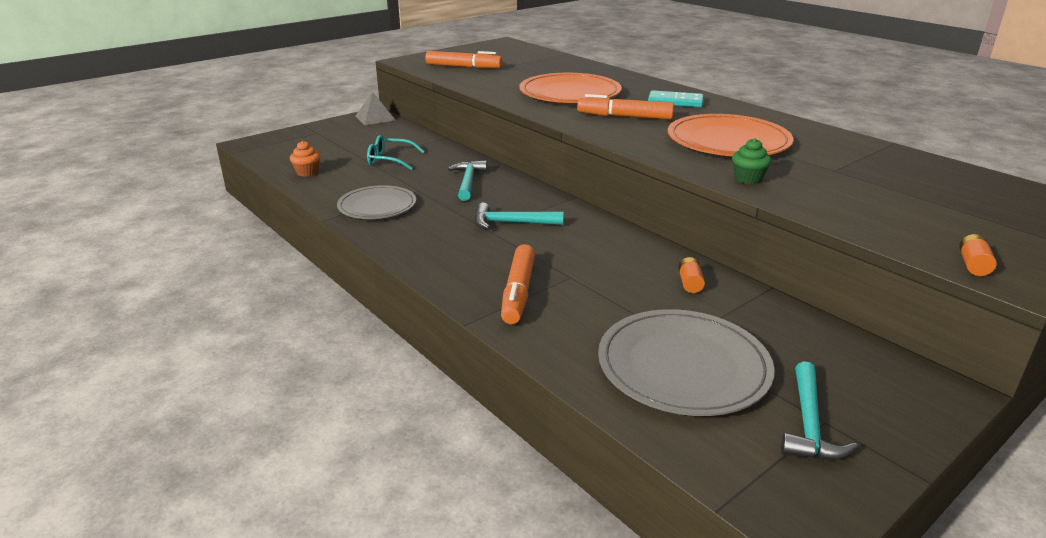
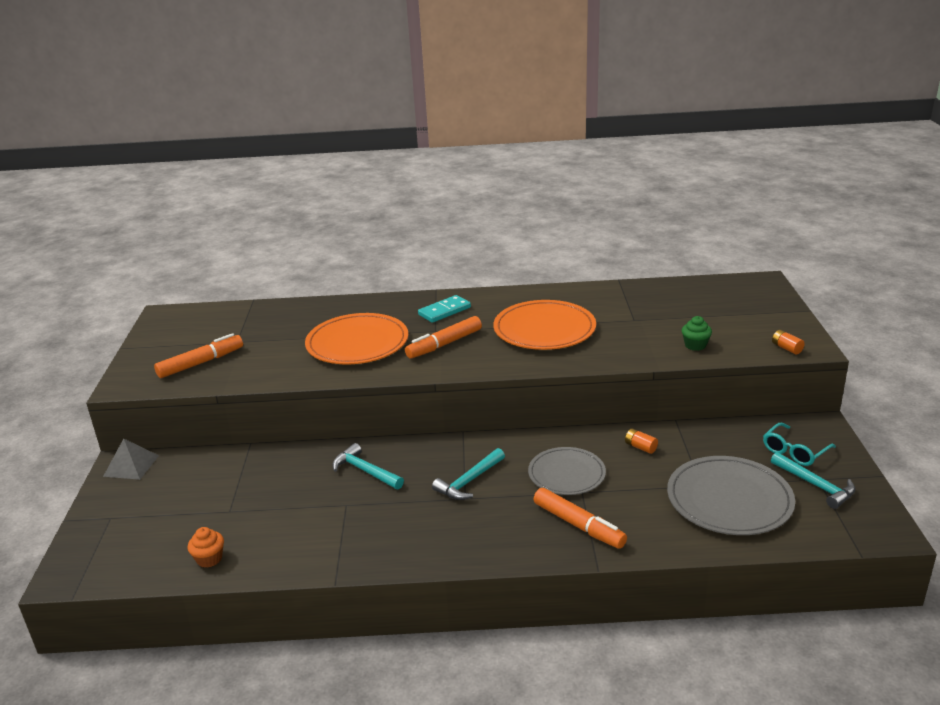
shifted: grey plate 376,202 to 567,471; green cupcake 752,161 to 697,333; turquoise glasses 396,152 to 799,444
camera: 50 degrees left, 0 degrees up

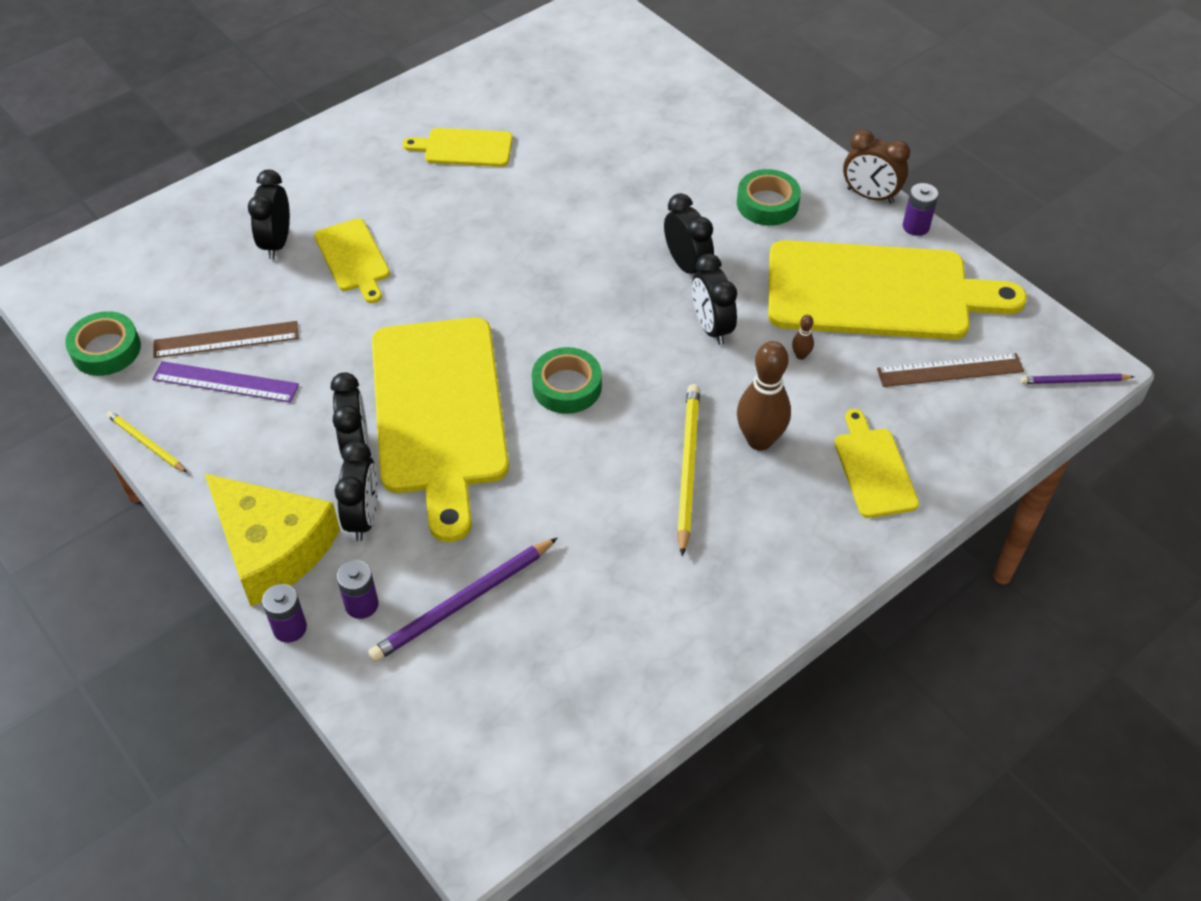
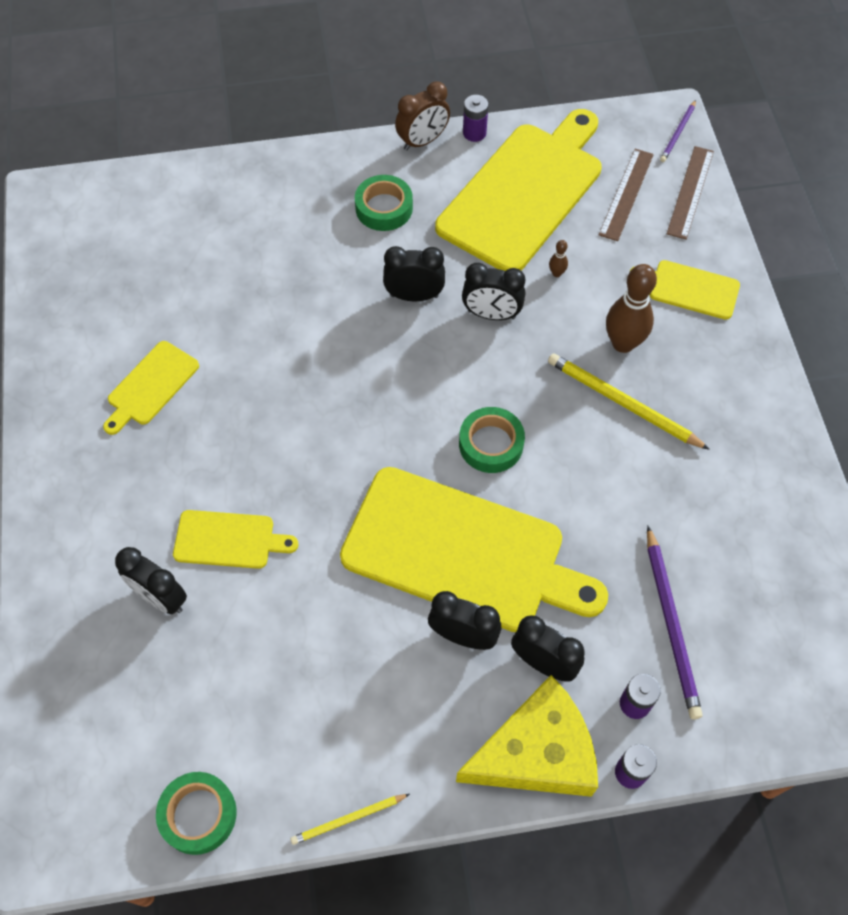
gone: purple ruler 225,382
shifted: brown ruler 226,339 to 690,192
camera: 60 degrees left, 10 degrees up

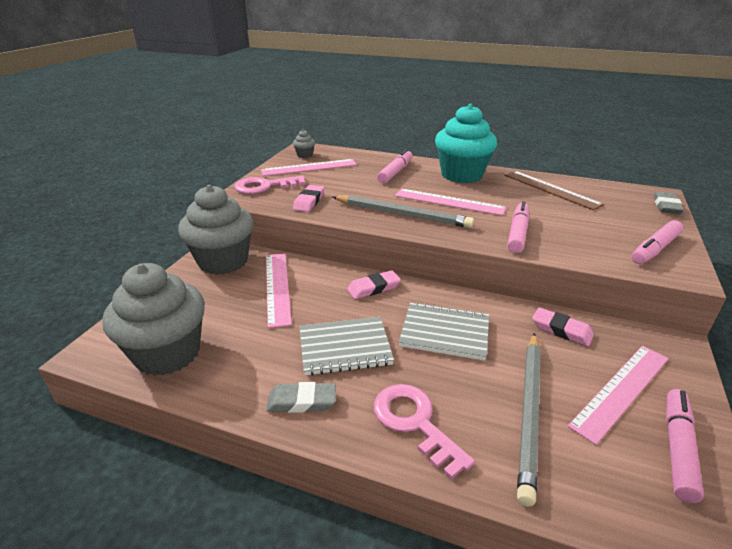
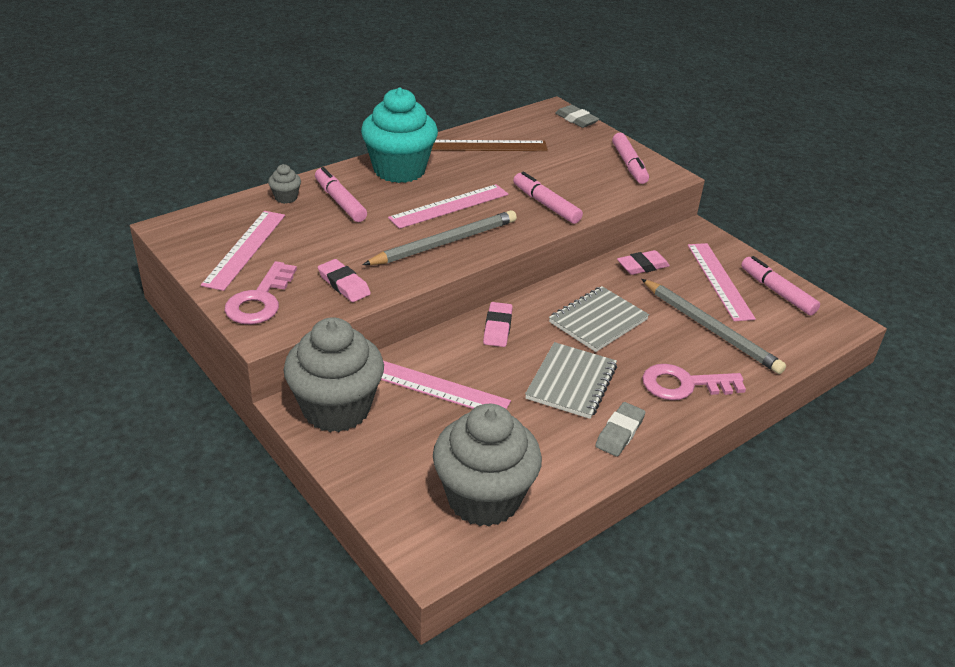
shifted: grey cupcake 304,144 to 284,184
camera: 60 degrees left, 5 degrees up

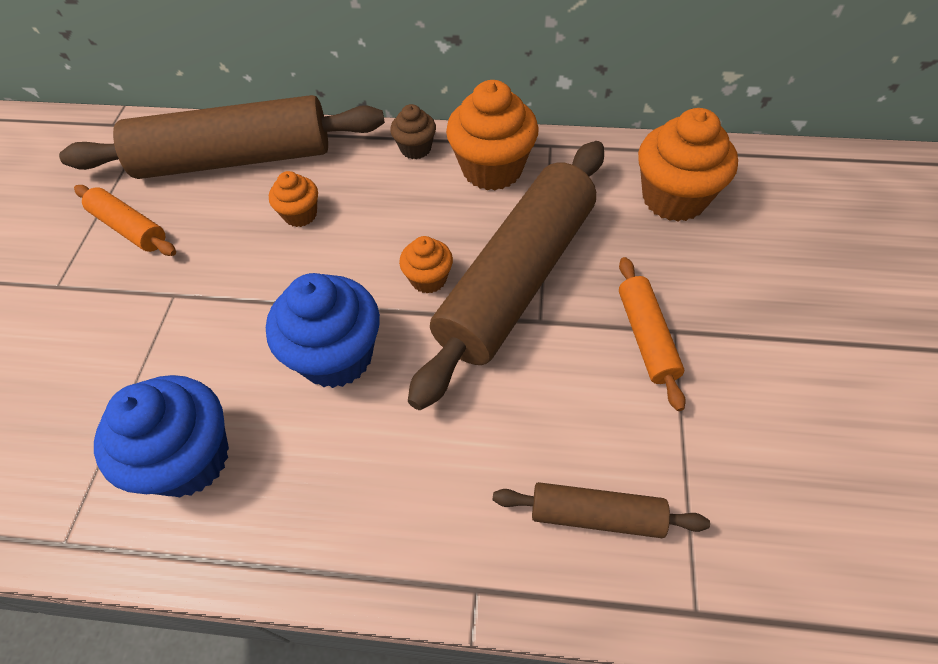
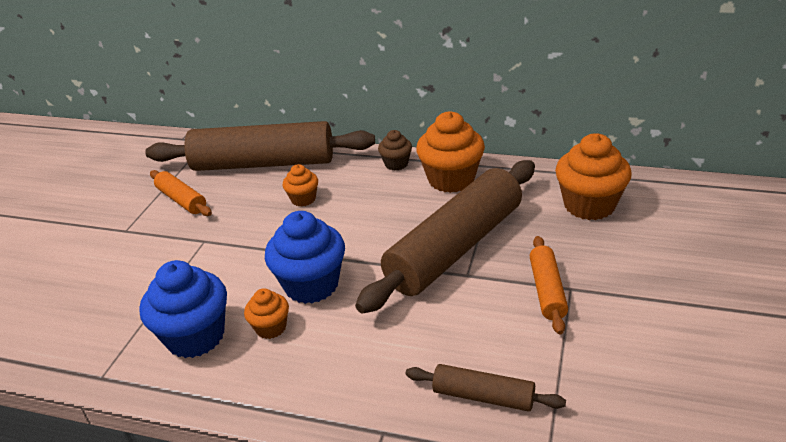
shifted: orange cupcake 426,265 to 266,313
camera: 10 degrees right, 20 degrees down

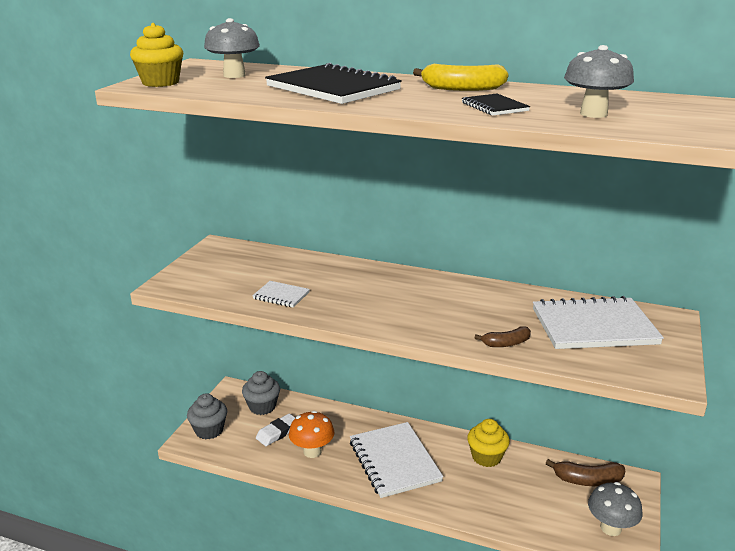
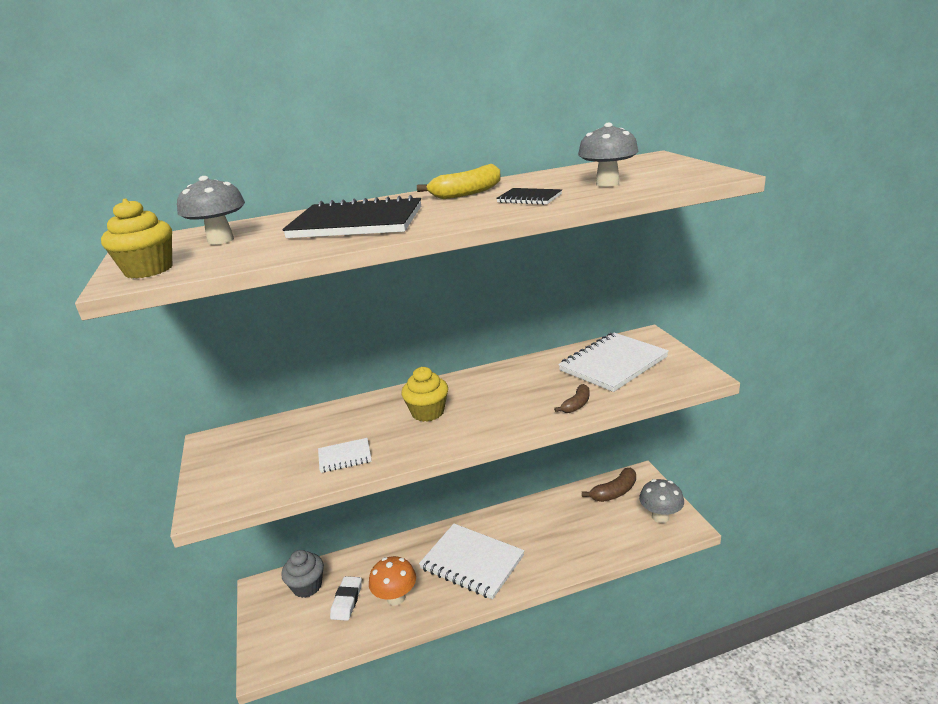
gone: grey cupcake 207,416
shifted: yellow cupcake 488,443 to 425,394
camera: 35 degrees left, 0 degrees up

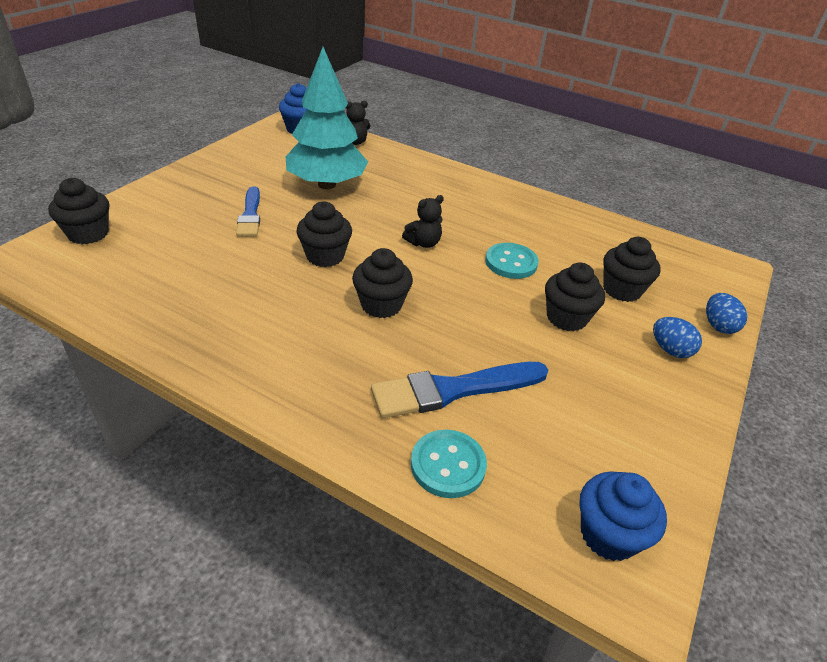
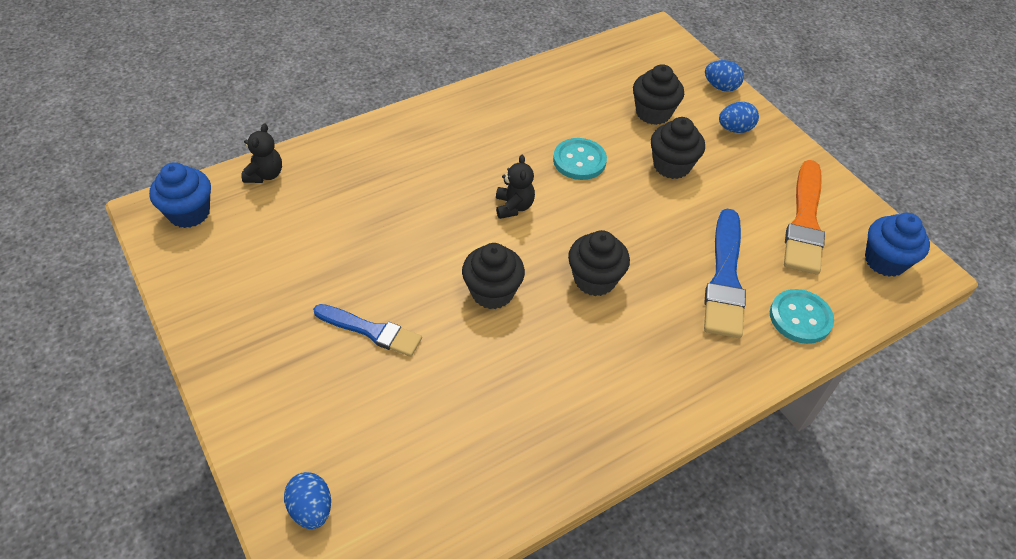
gone: turquoise tree 327,118
new: orange brush 804,217
swapped: black cupcake 78,211 to blue egg 307,500
camera: 60 degrees left, 10 degrees up

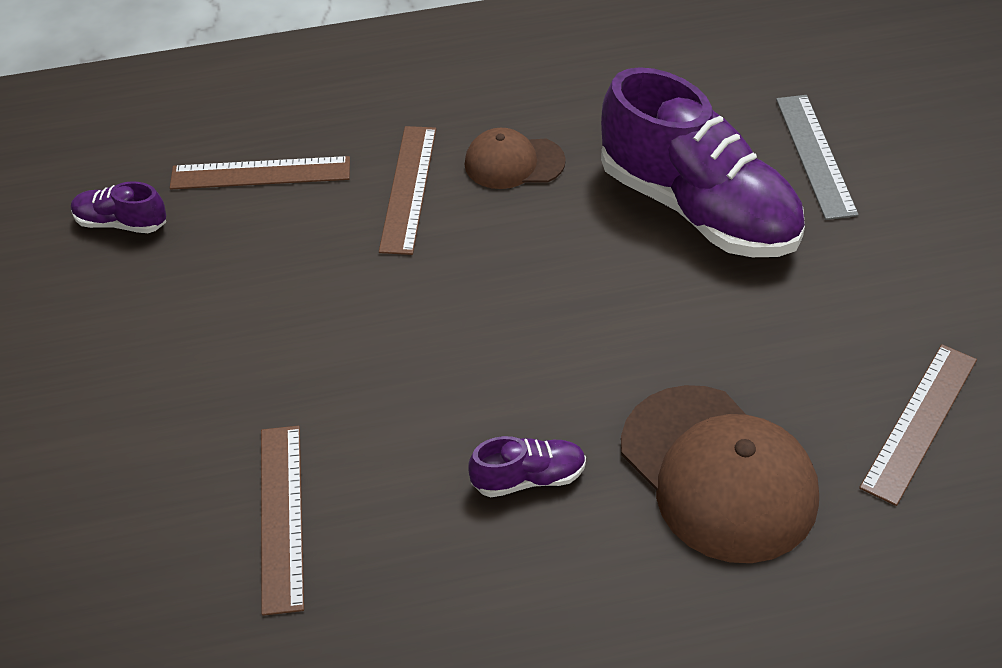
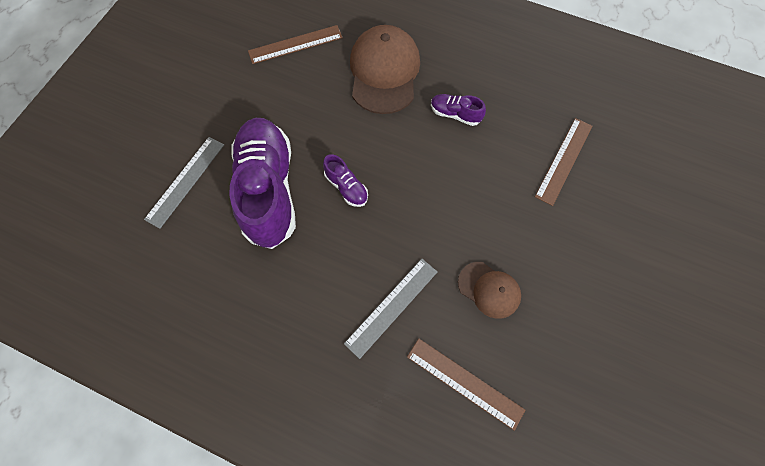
shifted: purple shoe 118,207 to 345,180; brown cap 515,158 to 489,290
repainted: brown ruler 407,190 to grey ruler 390,309
camera: 145 degrees left, 20 degrees up

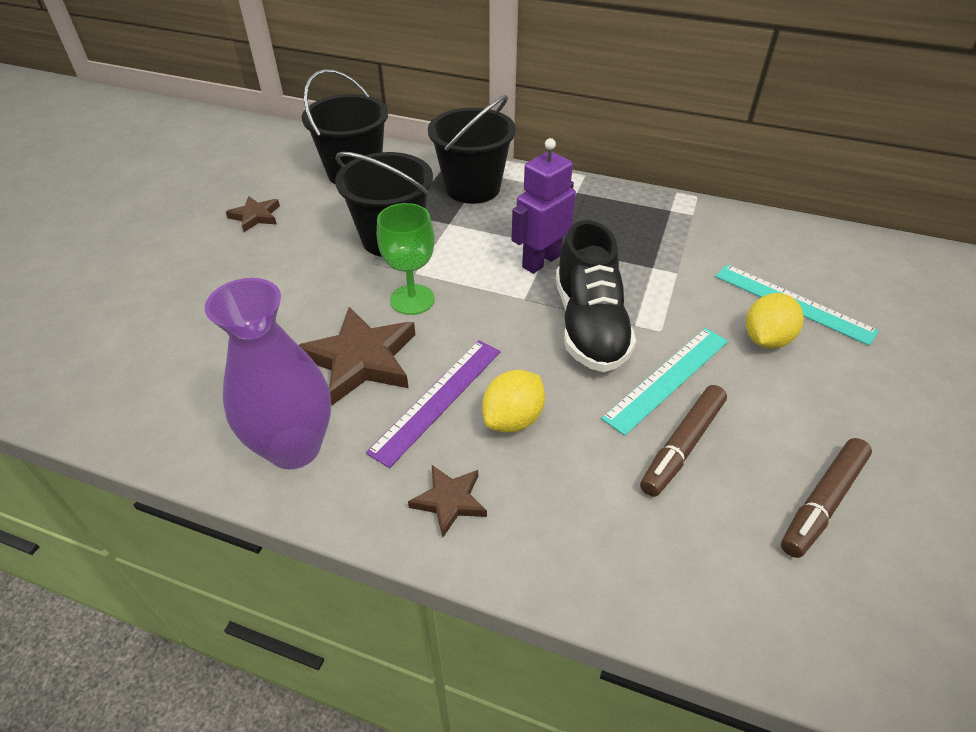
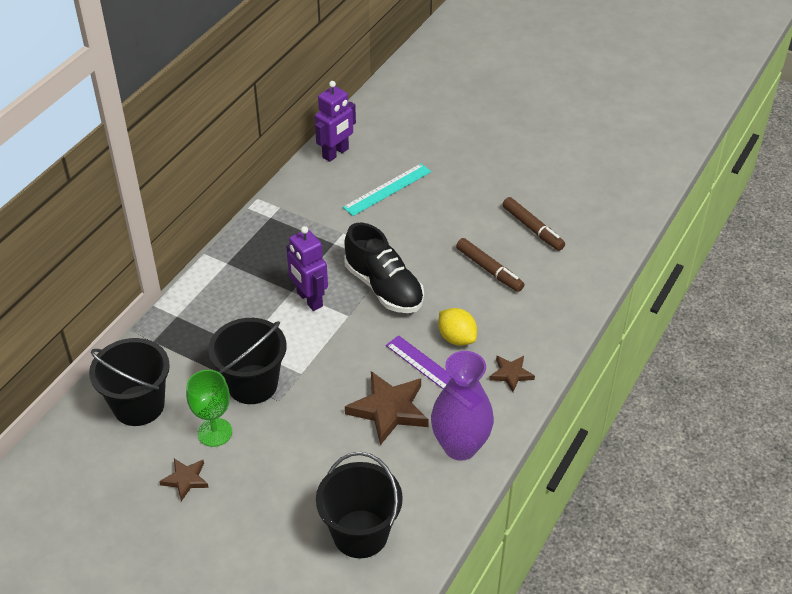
gone: turquoise ruler 664,382; yellow lemon 775,321
new: purple robot 335,121
shifted: green goblet 406,259 to 209,408; black bucket 472,149 to 359,505
rotated: black shoe 596,296 = 384,268 45 degrees clockwise
camera: 80 degrees left, 0 degrees up

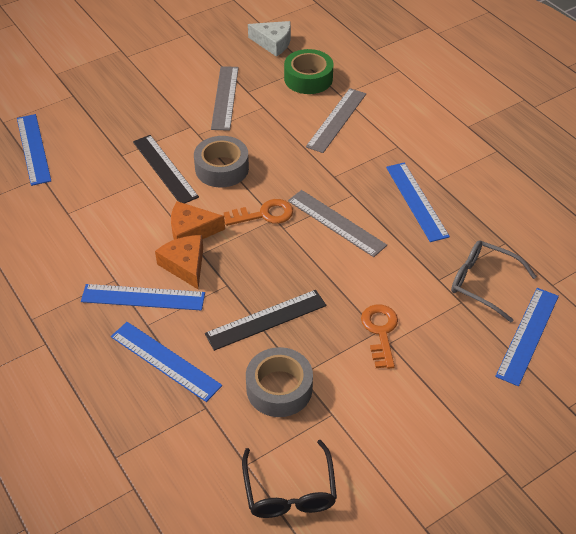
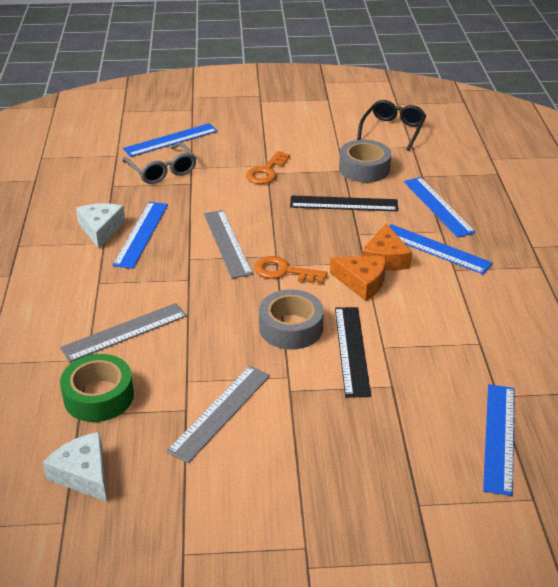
new: white cheese 100,226
camera: 150 degrees left, 10 degrees down

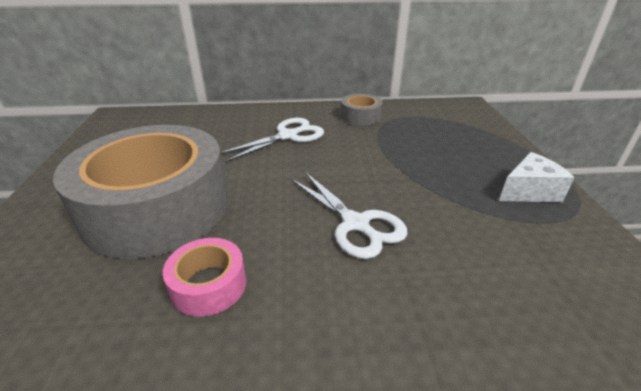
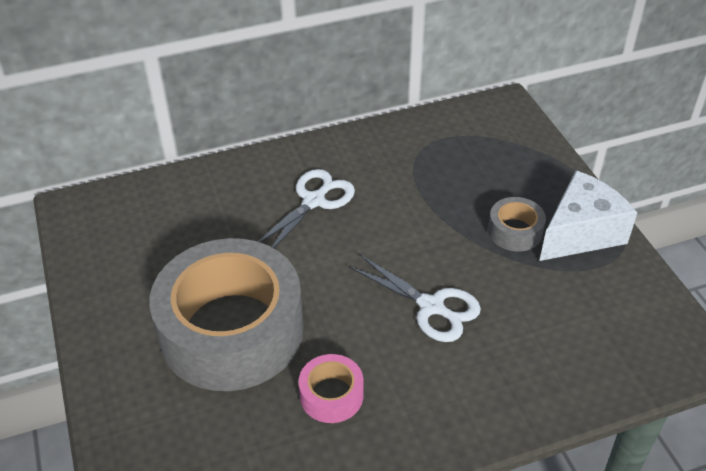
shifted: grey tape 362,110 to 517,224
scaled: white cheese 537,177 = 588,216 x1.54
camera: 15 degrees left, 10 degrees up

